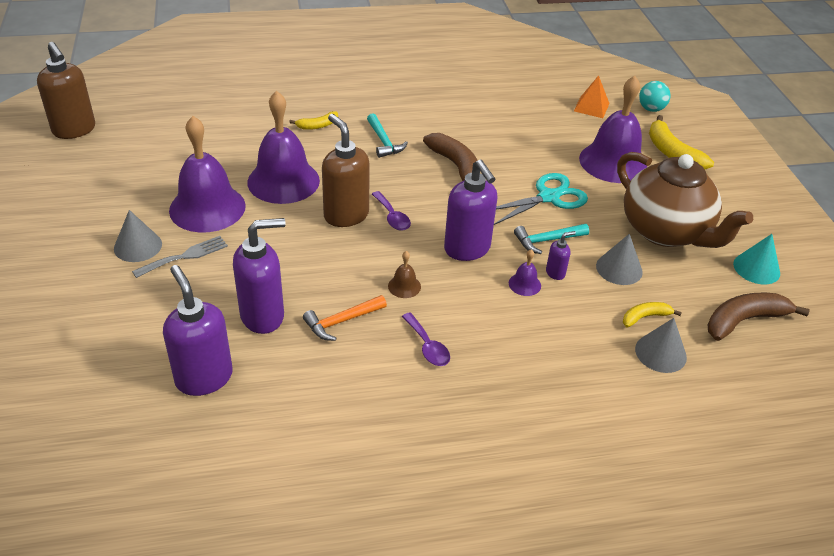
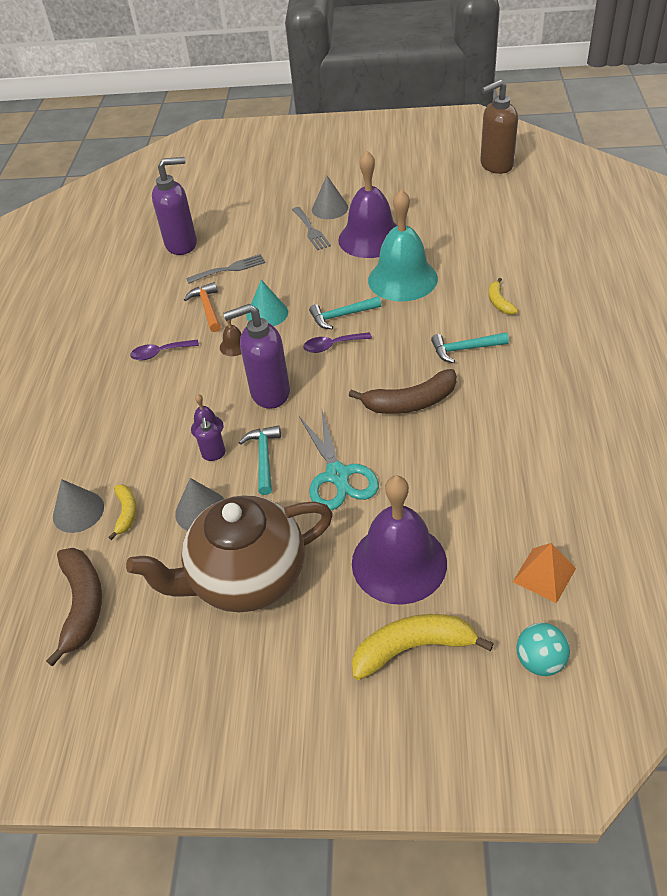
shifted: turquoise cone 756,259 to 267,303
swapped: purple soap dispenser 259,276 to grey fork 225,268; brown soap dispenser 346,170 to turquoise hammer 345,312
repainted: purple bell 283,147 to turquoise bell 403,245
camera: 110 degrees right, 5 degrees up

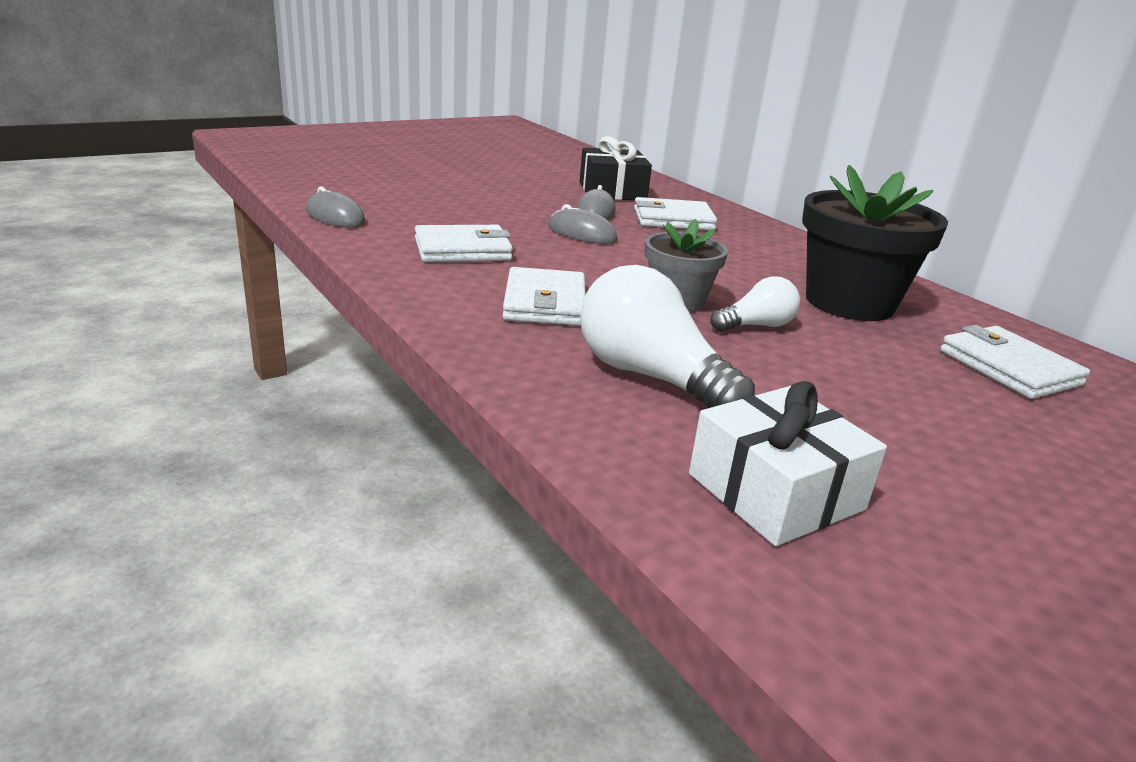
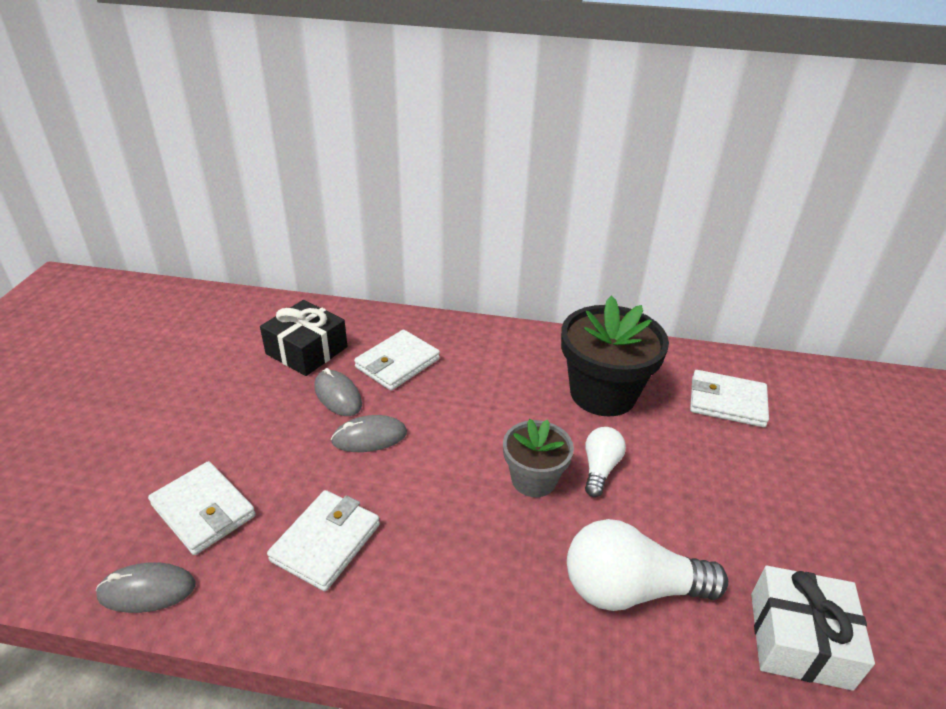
shifted: white wallet 544,296 to 202,508
camera: 45 degrees left, 10 degrees up

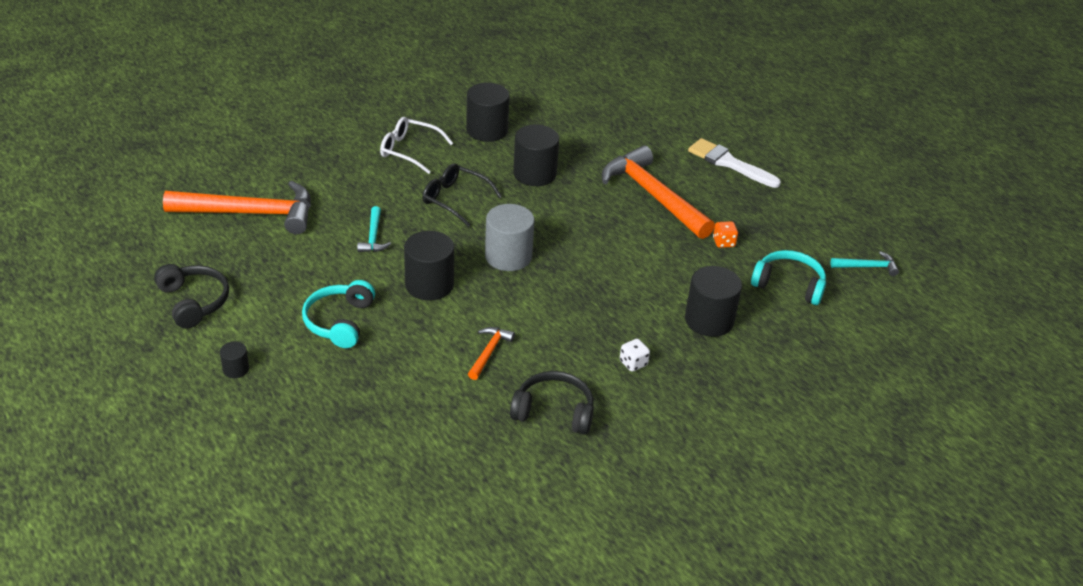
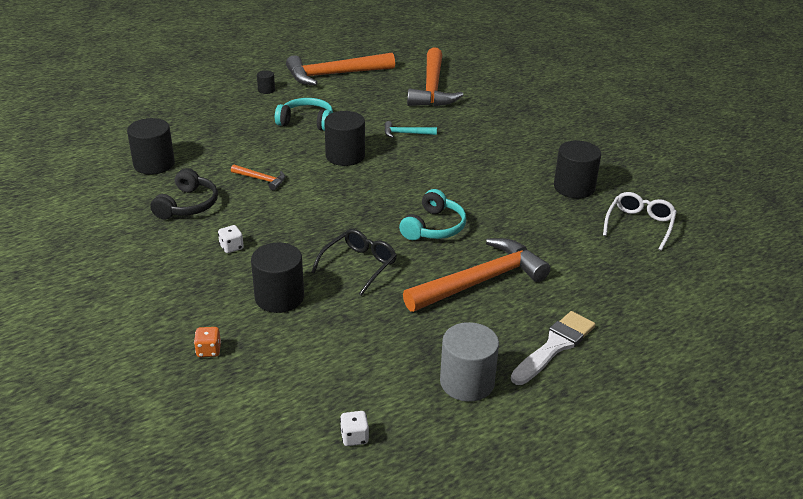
shifted: black cylinder 536,155 to 151,146; orange dice 725,234 to 207,342; black glasses 462,195 to 354,262; turquoise headphones 788,277 to 432,214; grey cylinder 510,237 to 469,362; white glasses 416,145 to 640,221
swapped: black headphones 191,296 to orange hammer 340,69; turquoise hammer 864,263 to white dice 354,428
camera: 95 degrees right, 5 degrees down

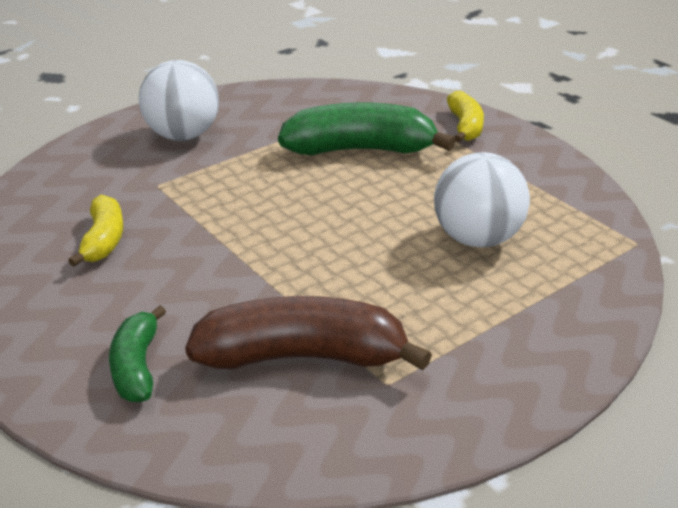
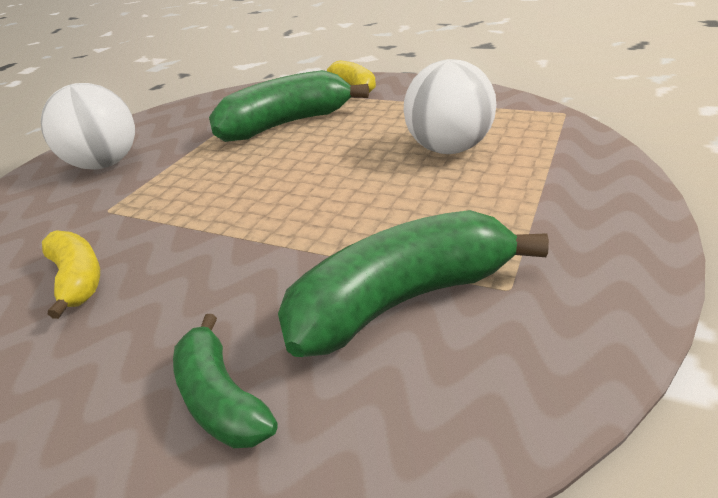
repainted: brown banana 308,333 to green banana 413,283
camera: 25 degrees left, 0 degrees up

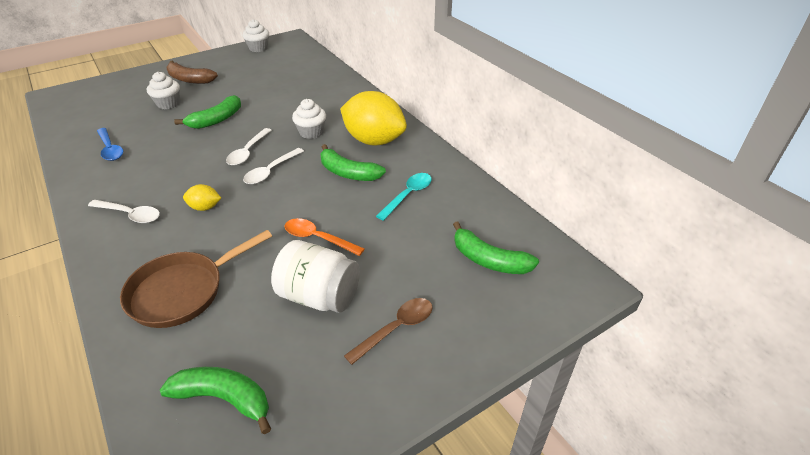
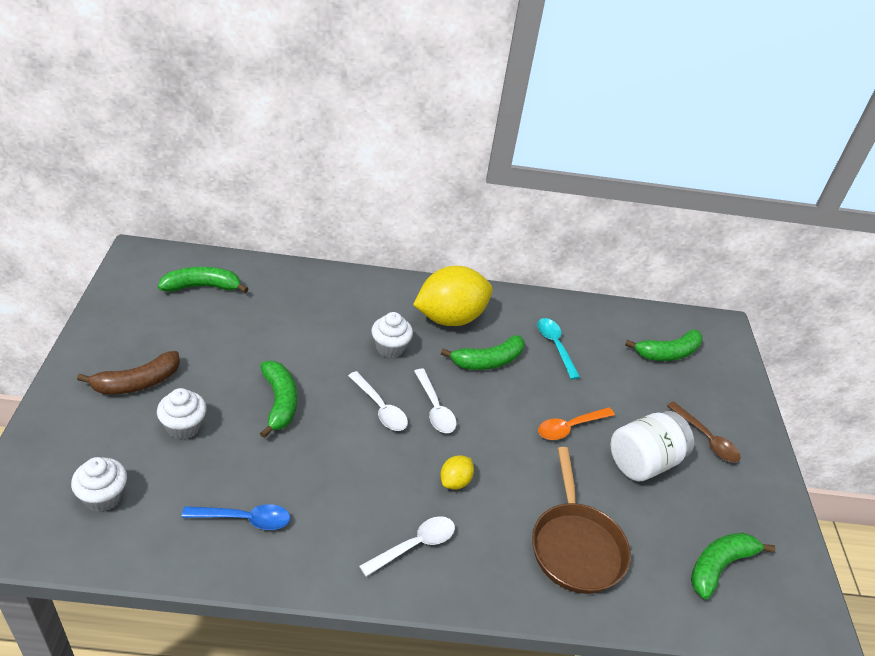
new: green banana 203,280
shifted: white cupcake 256,35 to 99,484
rotated: brown spoon 388,331 = 704,431 150 degrees clockwise
camera: 60 degrees left, 0 degrees up

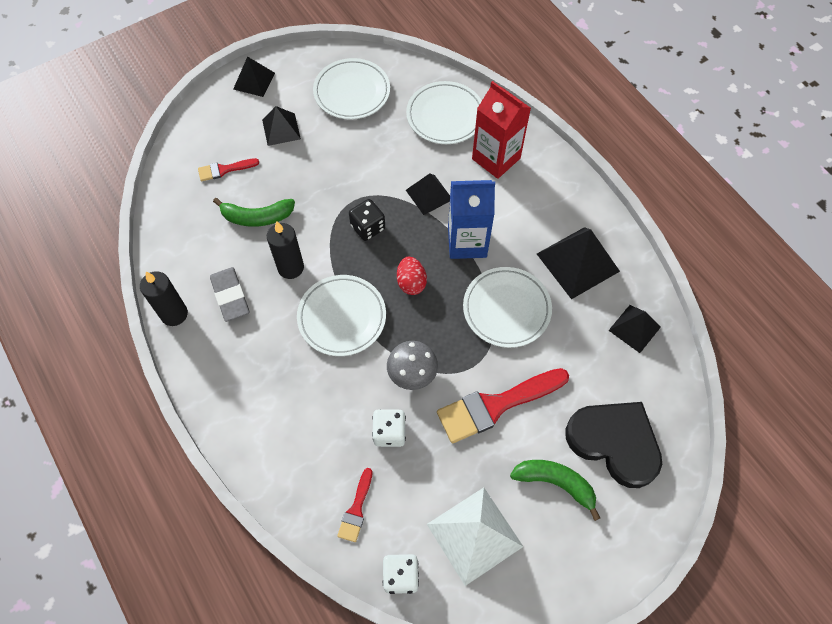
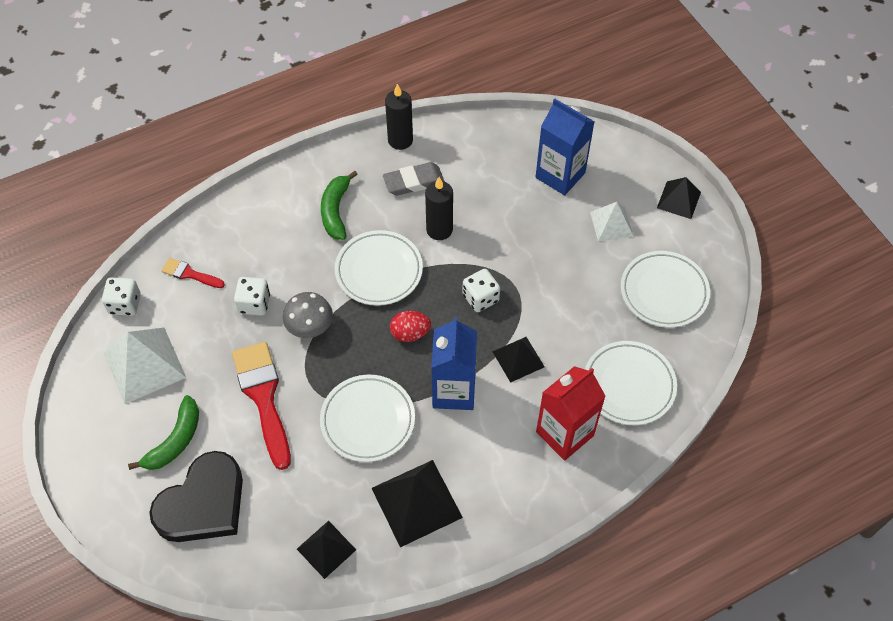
shifted: green banana 254,212 to 339,205
swapped: red brush 228,169 to blue carton 565,147
repainted: black dice 367,220 to white dice 481,290; black pyramid 281,126 to white pyramid 612,221
camera: 95 degrees right, 5 degrees down

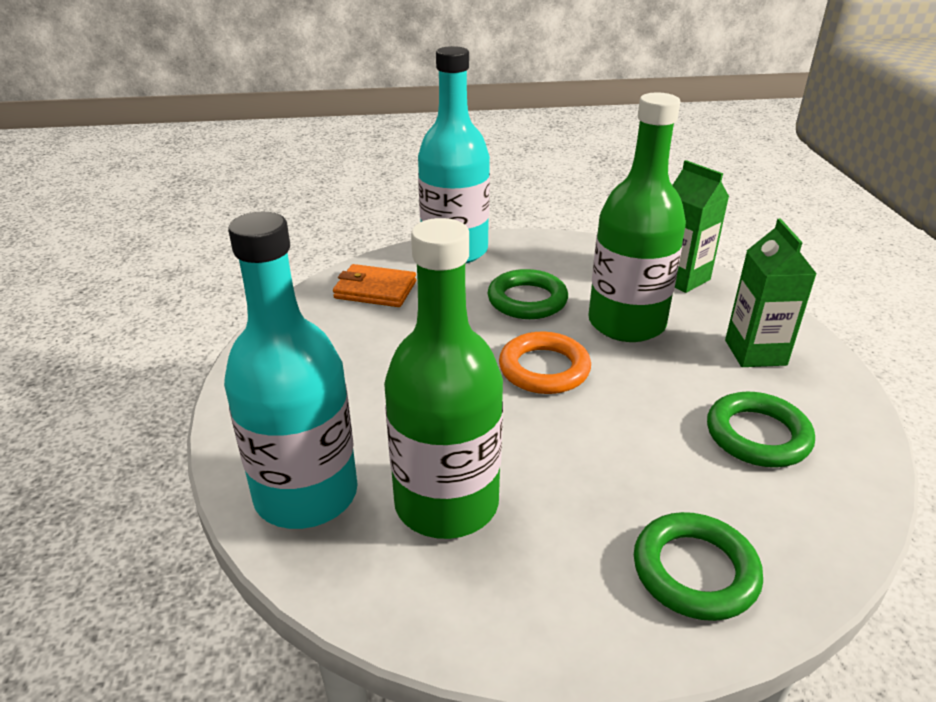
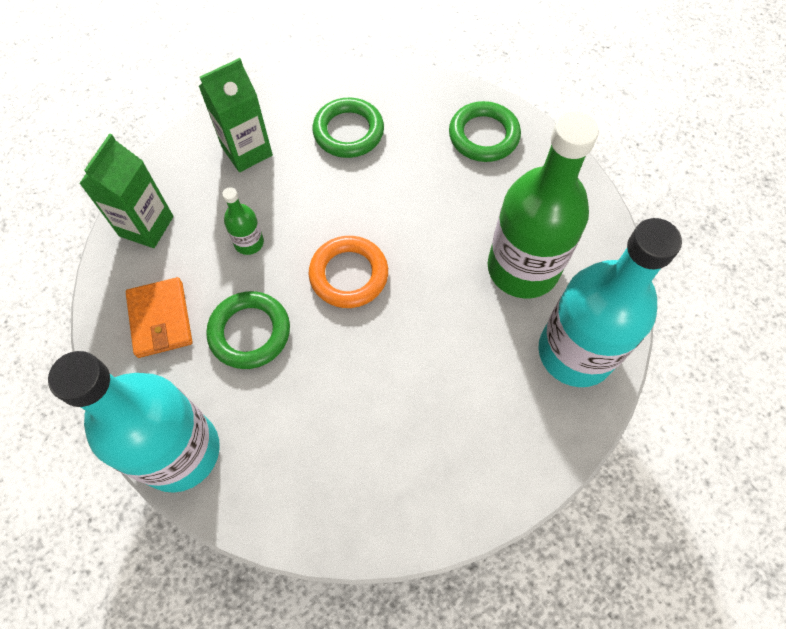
shifted: orange wallet 374,285 to 159,317
scaled: green bottle 637,217 = 243,221 x0.42
camera: 120 degrees left, 30 degrees up

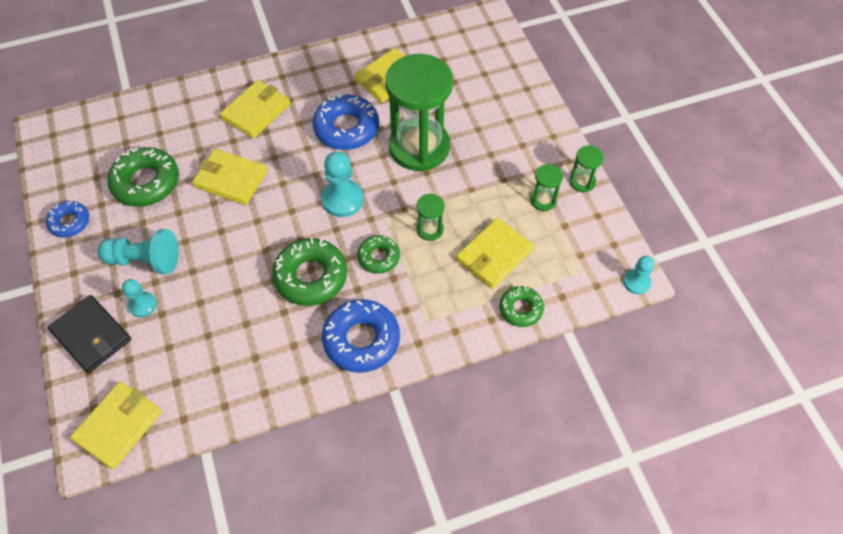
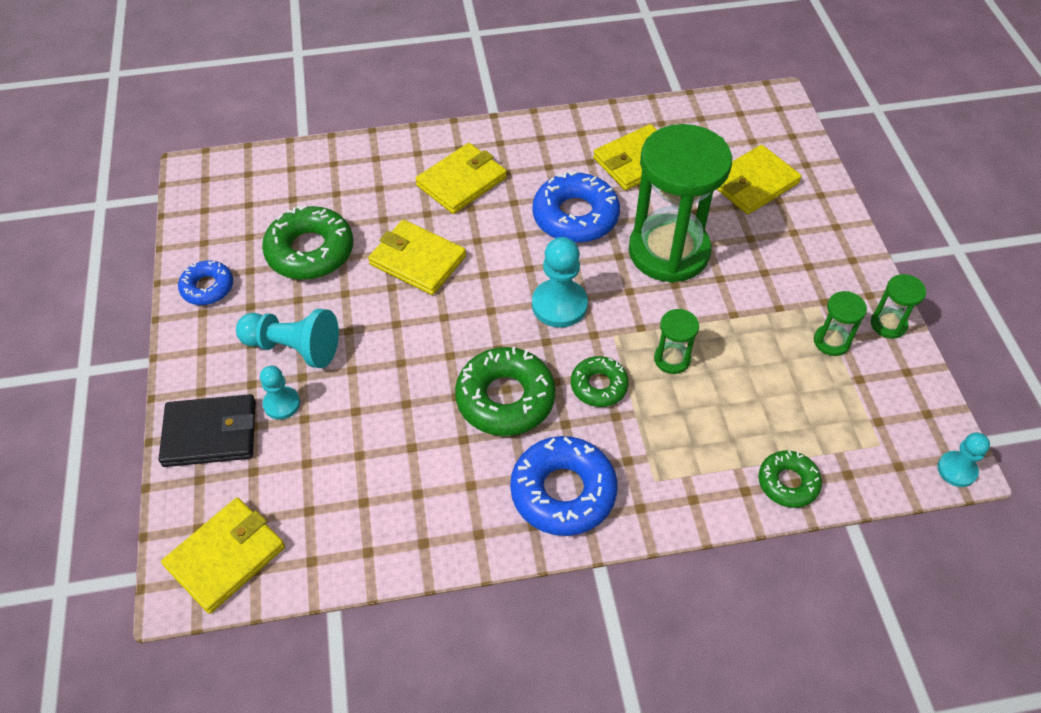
shifted: yellow wallet 495,253 to 759,180
rotated: black wallet 89,334 = 207,430 60 degrees counterclockwise
camera: 10 degrees right, 5 degrees down

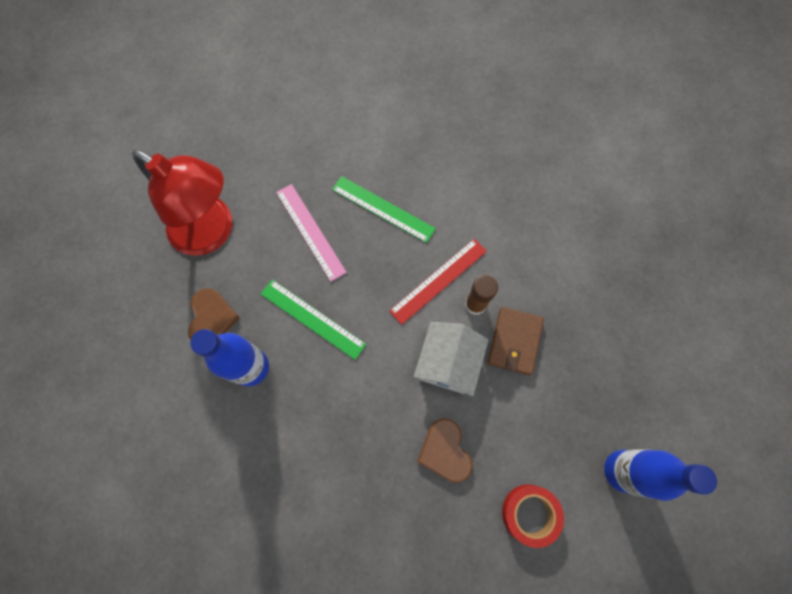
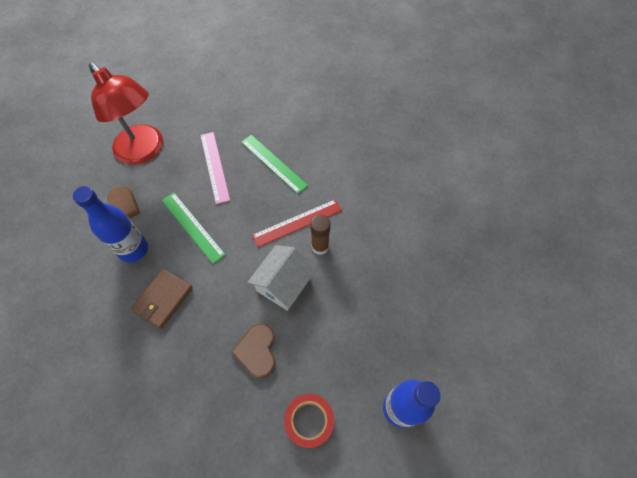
shifted: brown wallet 516,341 to 162,299
camera: 15 degrees right, 10 degrees down

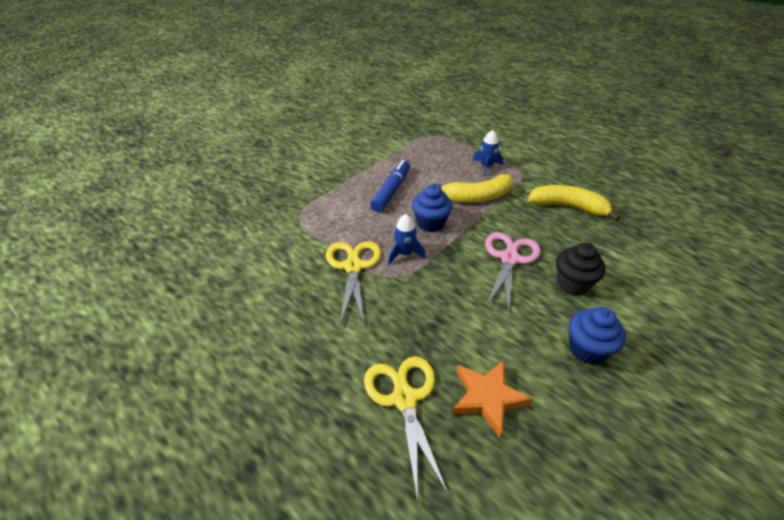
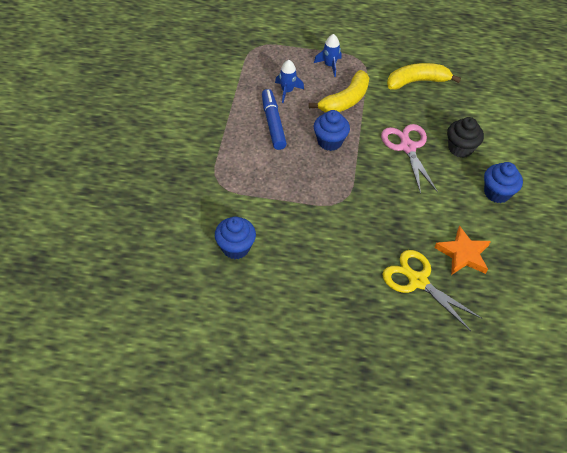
gone: yellow scissors 353,282
new: blue cupcake 235,238
shifted: blue rocket 407,239 to 289,81
camera: 35 degrees left, 10 degrees up

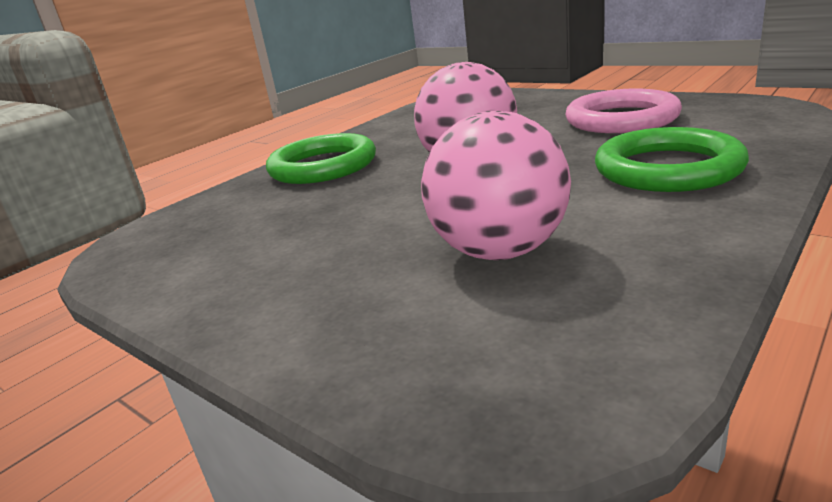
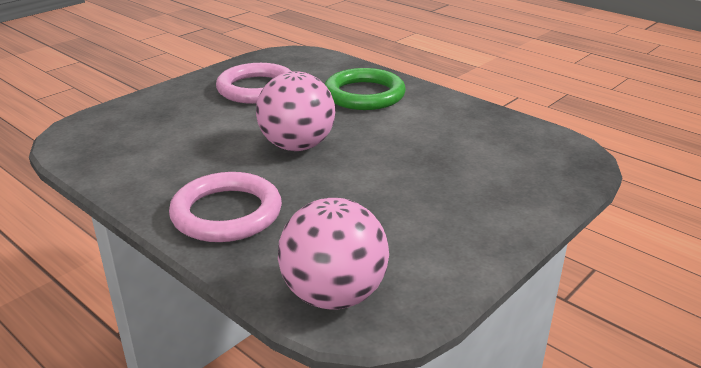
shifted: pink ball 496,185 to 333,254
repainted: green ring 321,158 to pink ring 225,207
camera: 90 degrees left, 5 degrees up

